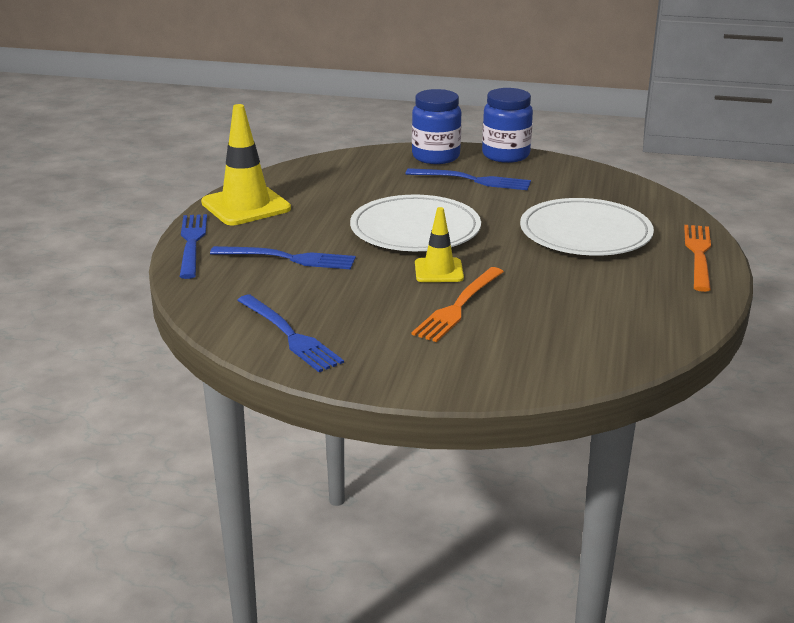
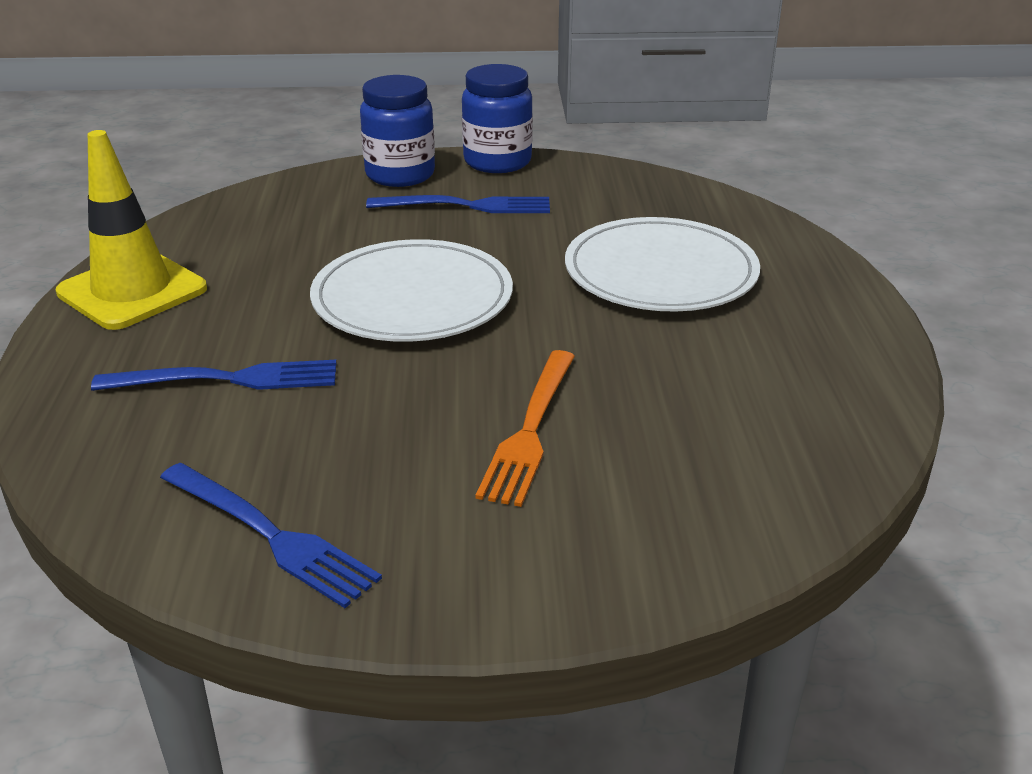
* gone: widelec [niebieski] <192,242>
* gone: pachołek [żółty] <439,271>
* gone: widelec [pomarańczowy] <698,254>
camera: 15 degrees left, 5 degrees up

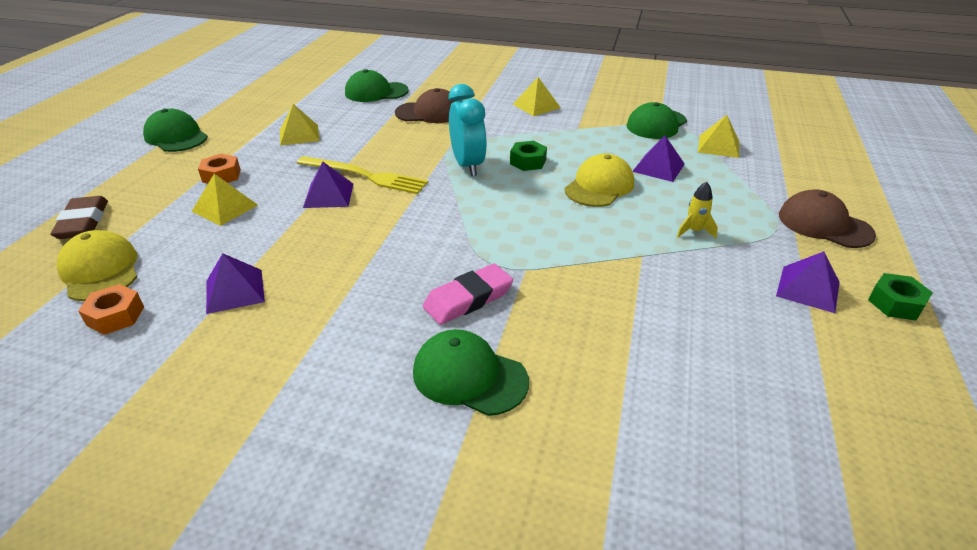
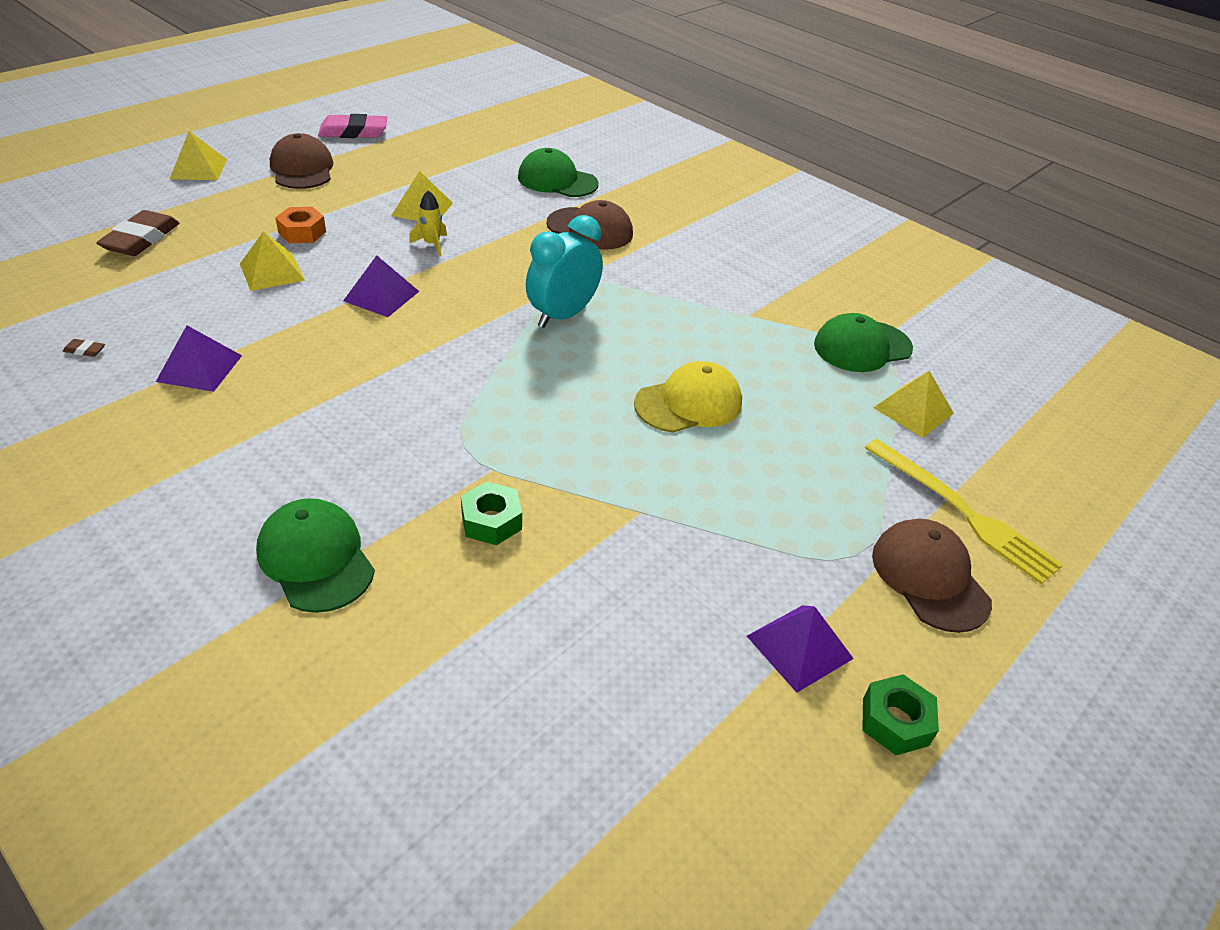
* gone: czapka [żółty] <100,270>
* swapped: nakrętka [pomarańczowy] <115,316> to gumka do mazania [brązowy] <85,350>
* repainted: czapka [zielony] <176,137> to czapka [brązowy] <302,169>
* shifted: widelec [żółty] <365,176> to <963,512>
* shifted: gumka do mazania [różowy] <468,299> to <353,132>
* rotated: budzik [turkusowy] <467,165> = <563,315> 150 degrees counterclockwise
* shifted: nakrętka [zielony] <528,162> to <491,521>
* shifted: piramida [żółty] <536,106> to <198,169>
* gone: piramida [fioletowy] <658,167>
* shifted: rakieta [żółty] <694,231> to <432,244>
camera: 25 degrees right, 5 degrees up

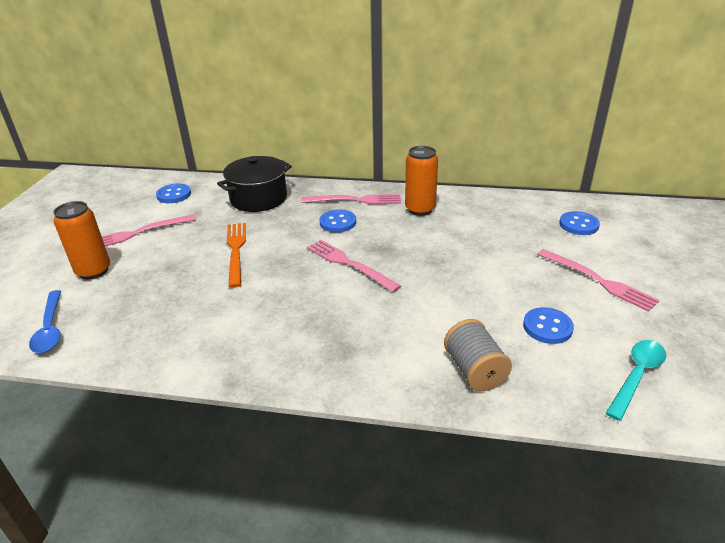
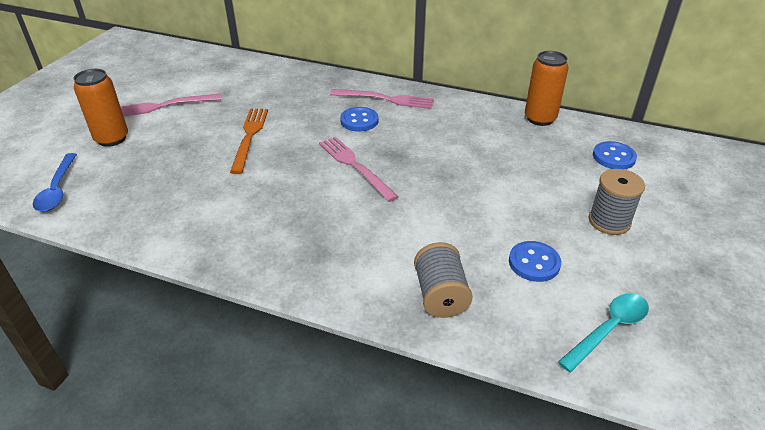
* gone: guzik [niebieski] <174,195>
* gone: garnek [czarny] <258,199>
* shifted: puszka [pomarańczowy] <420,209> to <540,119>
* swapped: widelec [różowy] <597,280> to szpulka [szary] <609,221>
camera: 10 degrees right, 5 degrees up

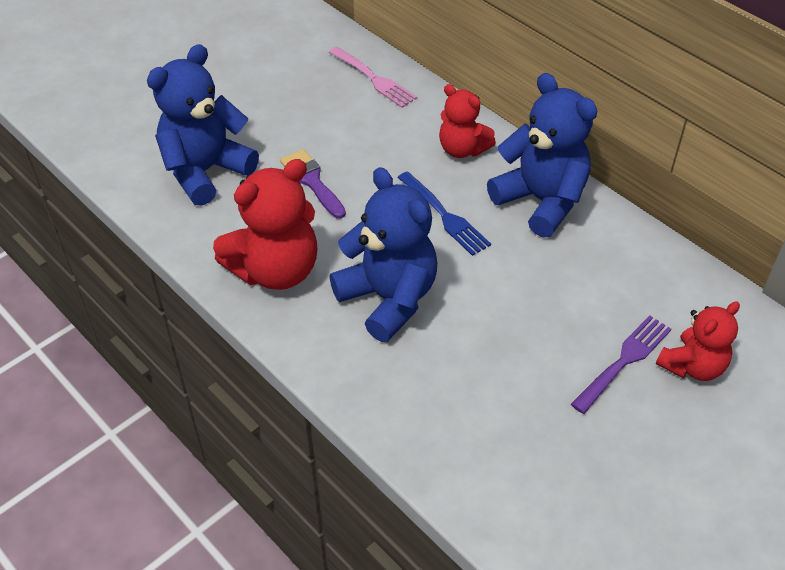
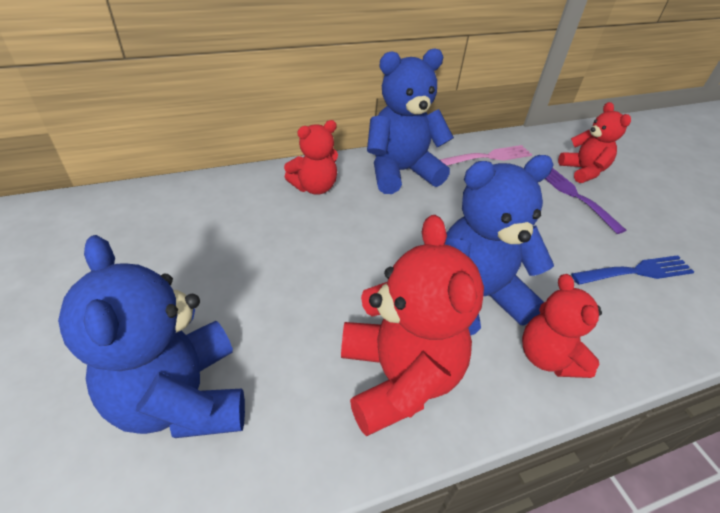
* gone: pędzel [fioletowy] <312,181>
* shifted: widelec [różowy] <374,79> to <489,157>
* shifted: widelec [niebieski] <445,216> to <636,271>
* new: miś [czerwony] <548,357>
camera: 70 degrees left, 5 degrees down

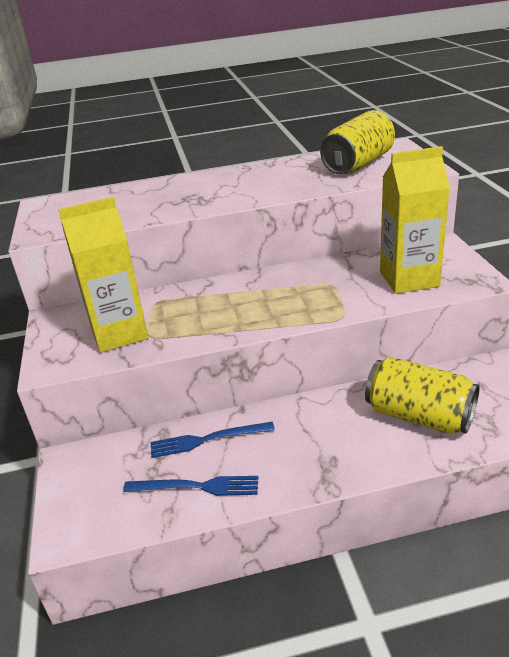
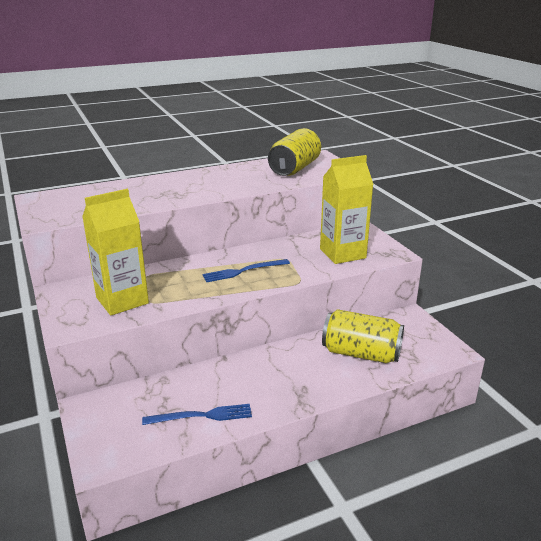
* shifted: widelec [niebieski] <207,440> to <243,271>
camera: 15 degrees left, 5 degrees down

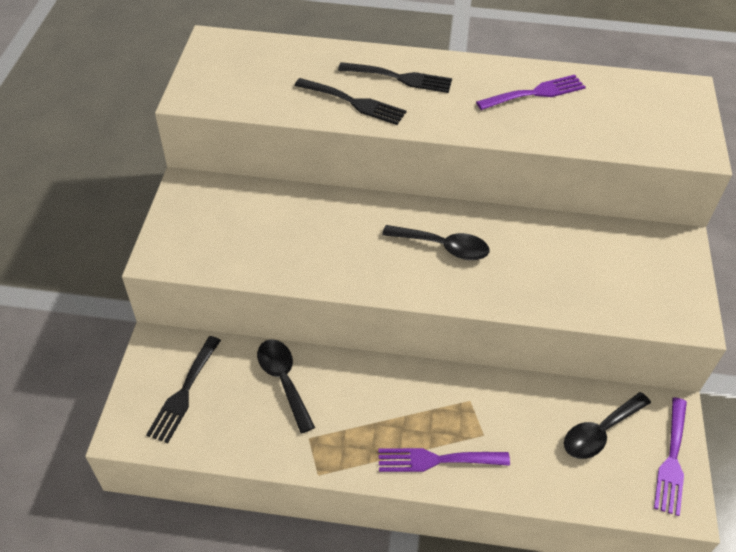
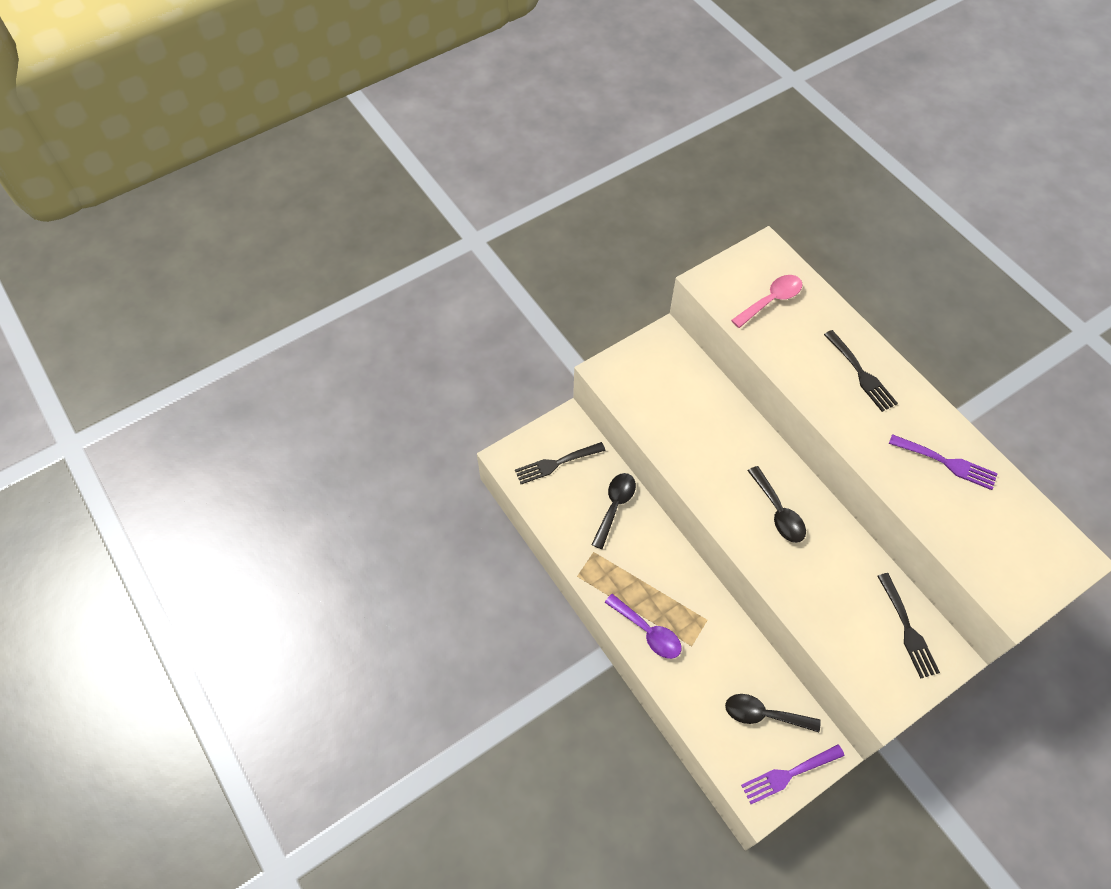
* shifted: widelec [czarny] <354,102> to <908,629>
* swapped: widelec [fioletowy] <436,460> to łyżka [fioletowy] <648,632>
* new: łyżka [różowy] <771,300>
camera: 50 degrees right, 10 degrees up

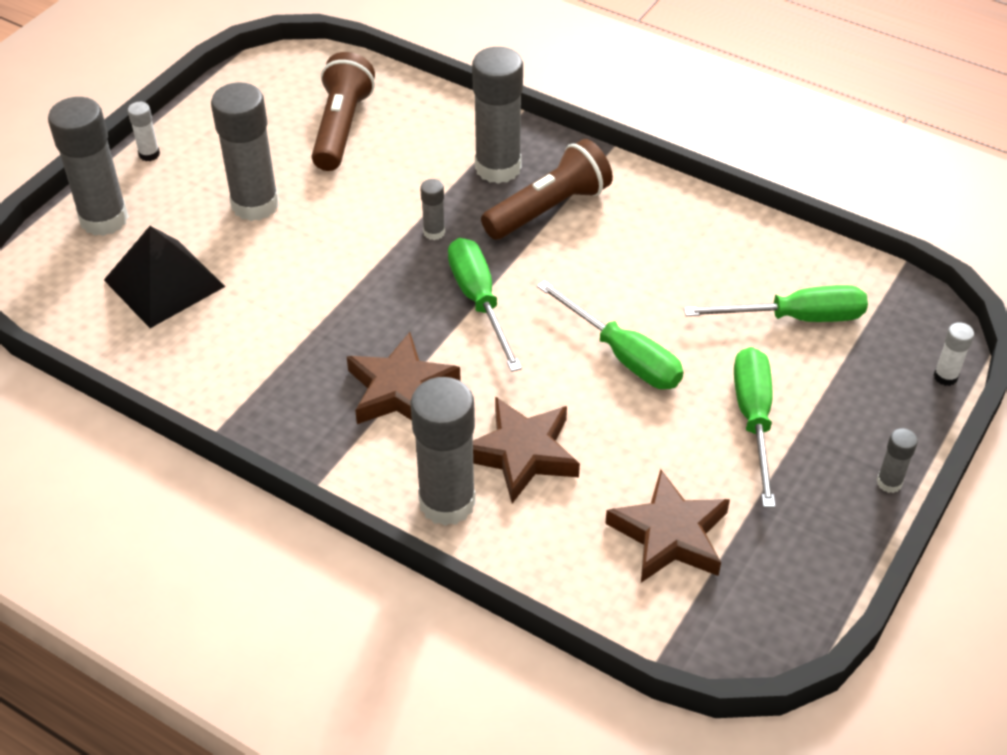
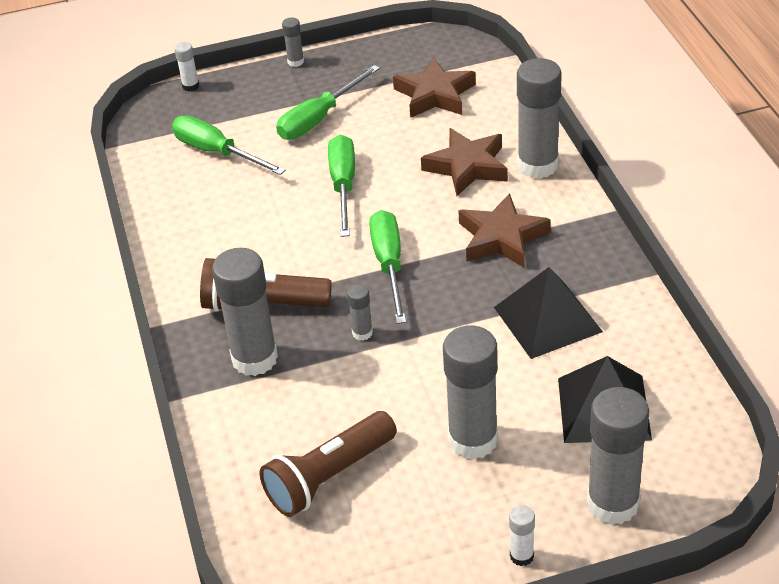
* rotated: śrubokręt [zielony] <479,301> = <389,265> 150 degrees clockwise
* new: piramida [czarny] <548,319>
camera: 135 degrees left, 5 degrees down

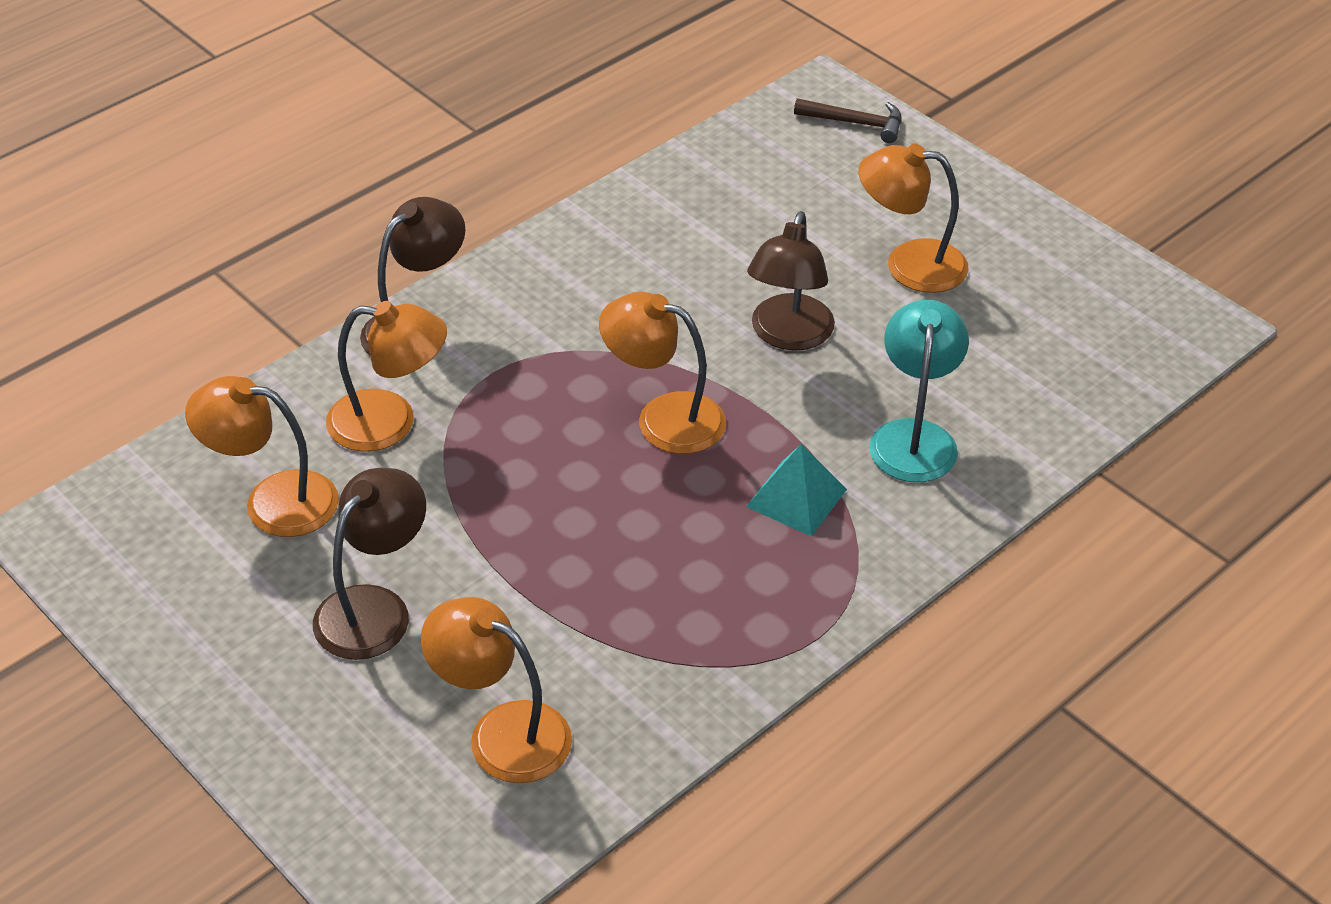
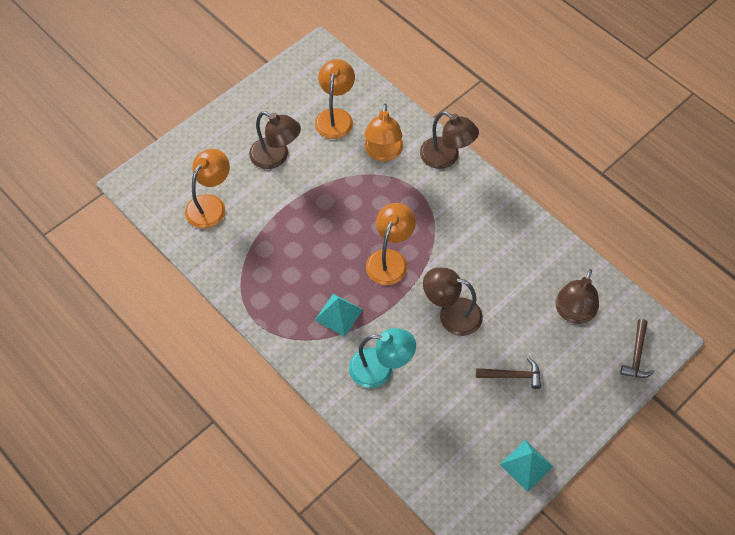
* swapped: lampka [pomarańczowy] <909,264> to młotek [brązowy] <513,375>
* new: piramida [turkusowy] <526,465>
* new: lampka [brązowy] <573,313>
camera: 90 degrees right, 15 degrees up

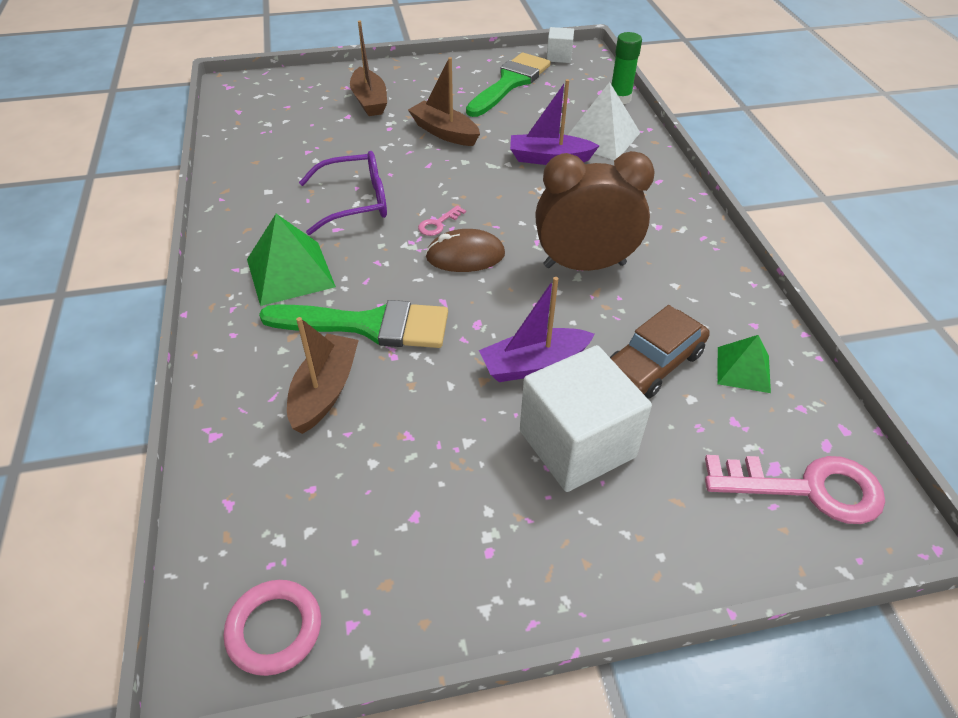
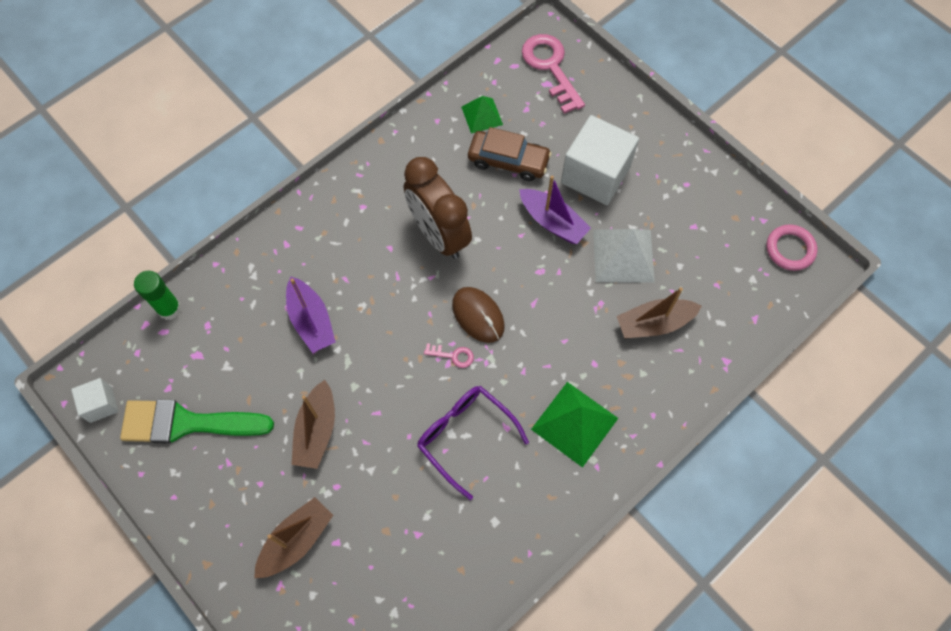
* gone: pędzel [zielony] <368,325>
* shifted: piramida [biały] <601,137> to <623,255>
camera: 120 degrees left, 20 degrees up

